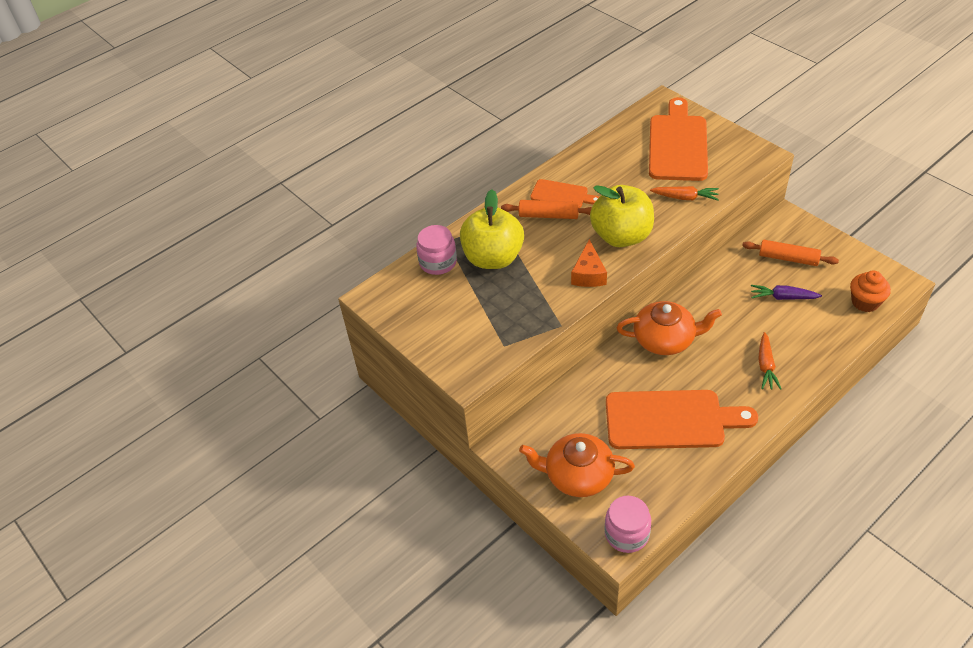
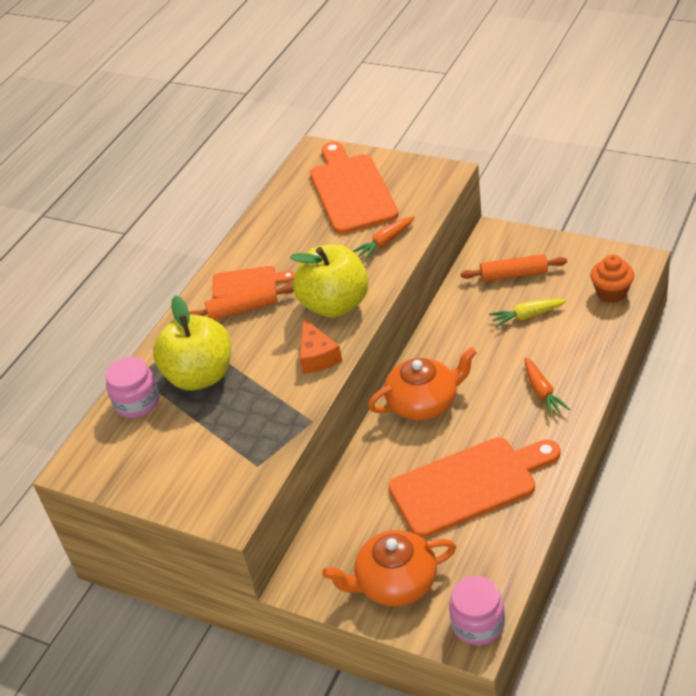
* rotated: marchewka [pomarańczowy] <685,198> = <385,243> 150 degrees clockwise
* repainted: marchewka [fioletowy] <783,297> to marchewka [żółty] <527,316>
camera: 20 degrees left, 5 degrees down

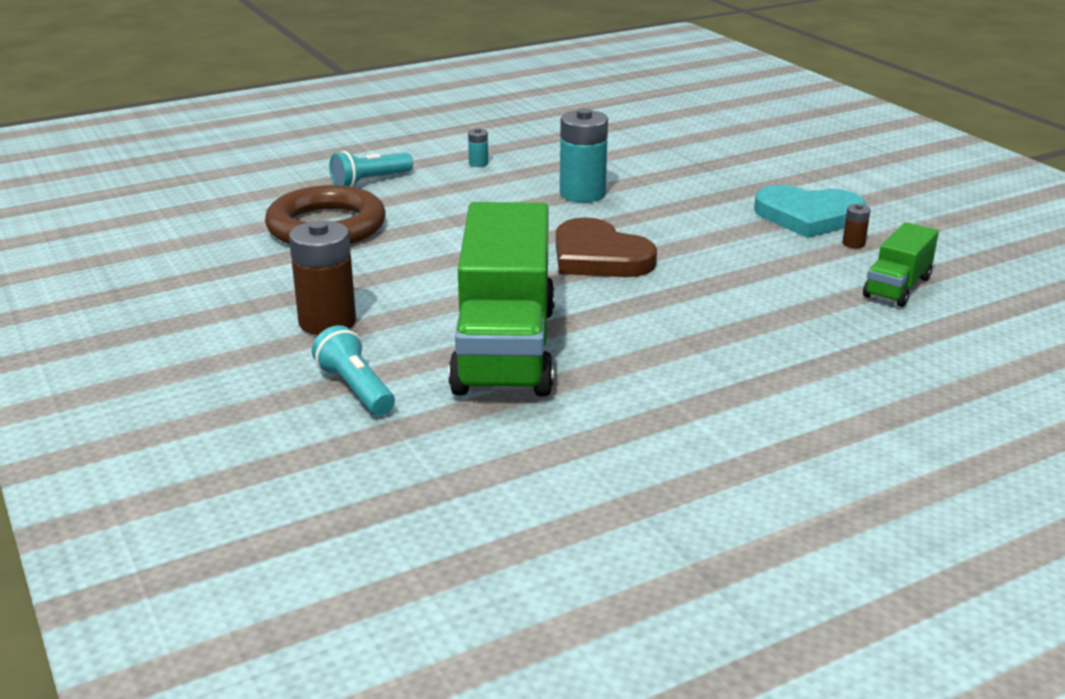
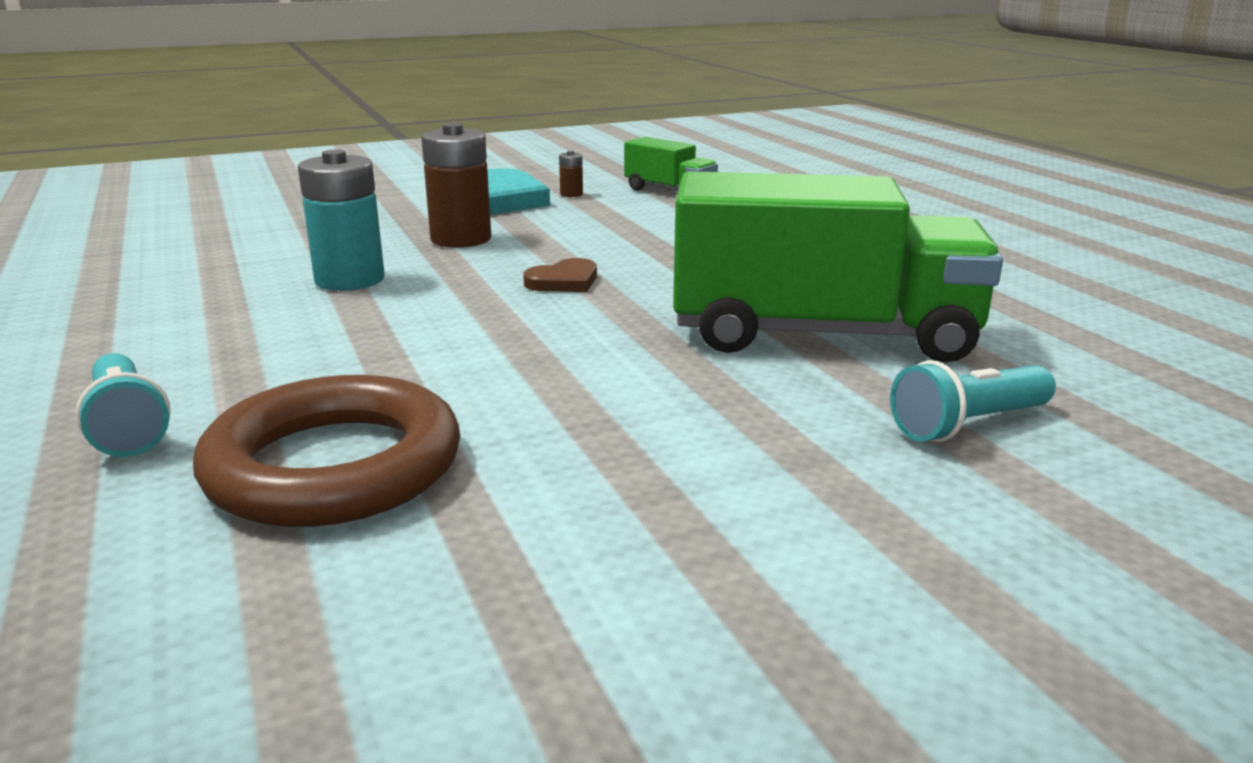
* shifted: bateria [brązowy] <327,322> to <461,239>
* gone: bateria [turkusowy] <478,163>
* scaled: serce [brązowy] <599,257> = <564,281> x0.52
camera: 85 degrees left, 5 degrees down

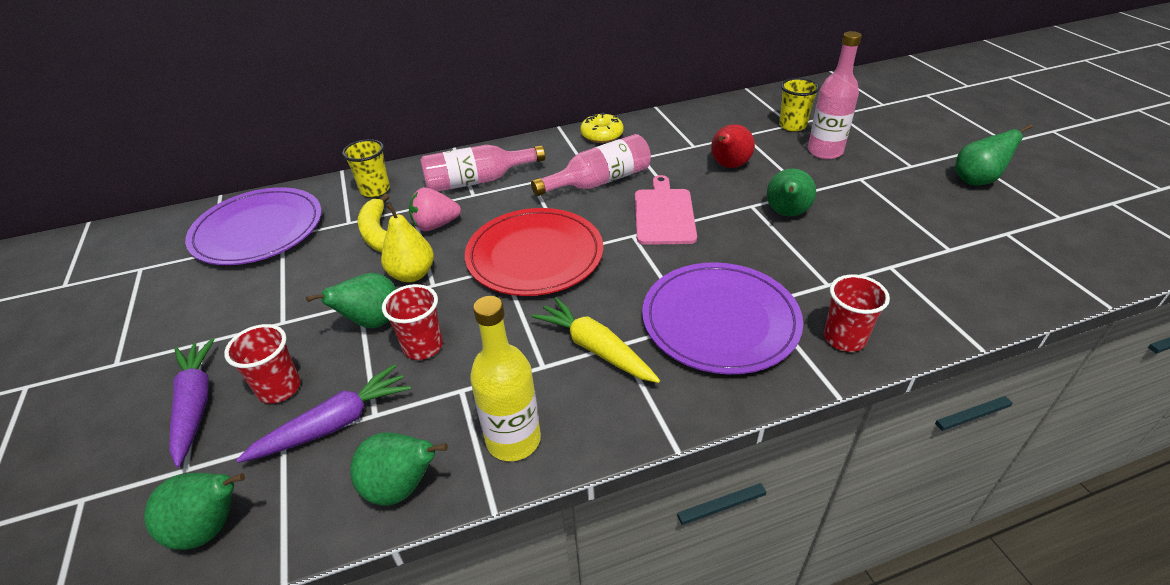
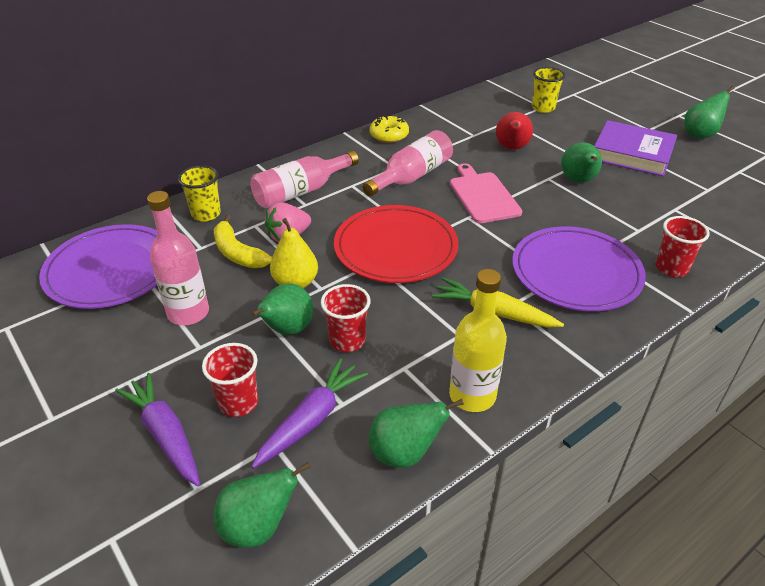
* shifted: butelka [różowy] <825,151> to <188,313>
* new: książka [fioletowy] <632,153>
camera: 20 degrees left, 0 degrees up

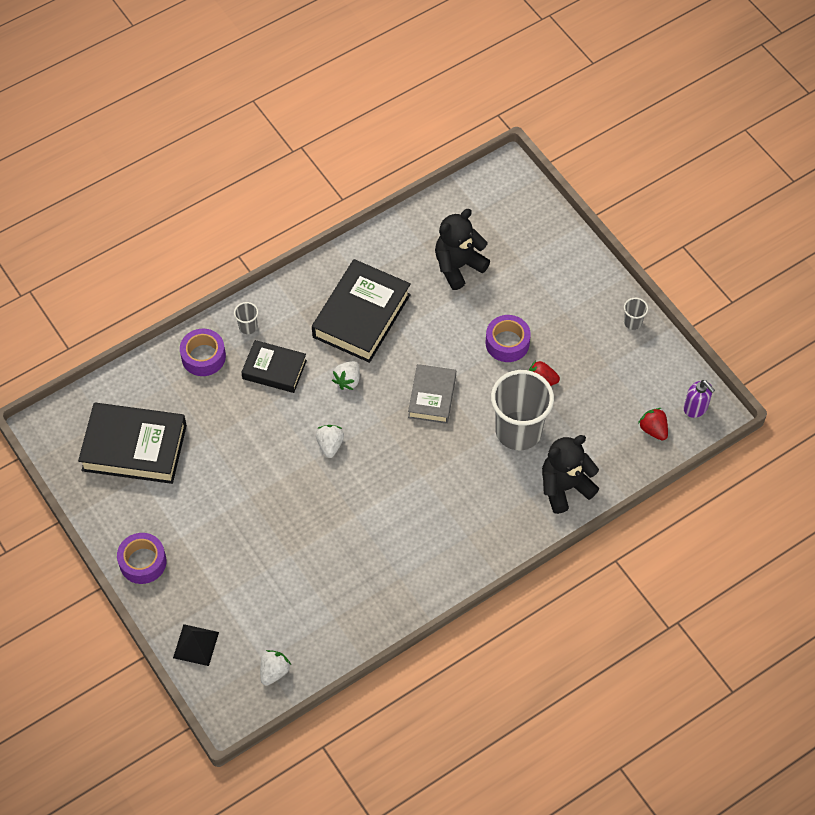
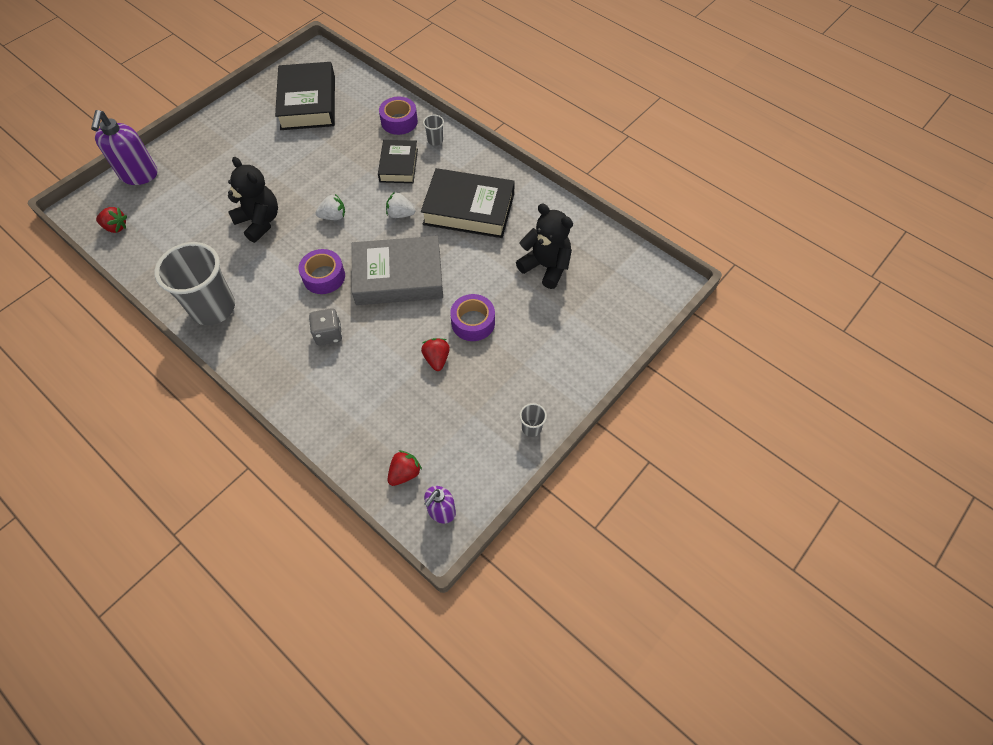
* shifted: taśma klejąca [fioletowy] <143,562> to <324,276>
* swapped: piramida [czarny] <196,645> to dozownik mydła [fioletowy] <139,175>
* repainted: truskawka [biały] <274,671> to truskawka [czerwony] <116,227>
* scaled: książka [szary] <432,397> = <398,276> x1.66
* shifted: szklanka [szary] <518,431> to <213,308>
* shifted: miś [czarny] <565,487> to <259,222>
* new: kostka do gry [szary] <328,334>
camera: 75 degrees right, 0 degrees up

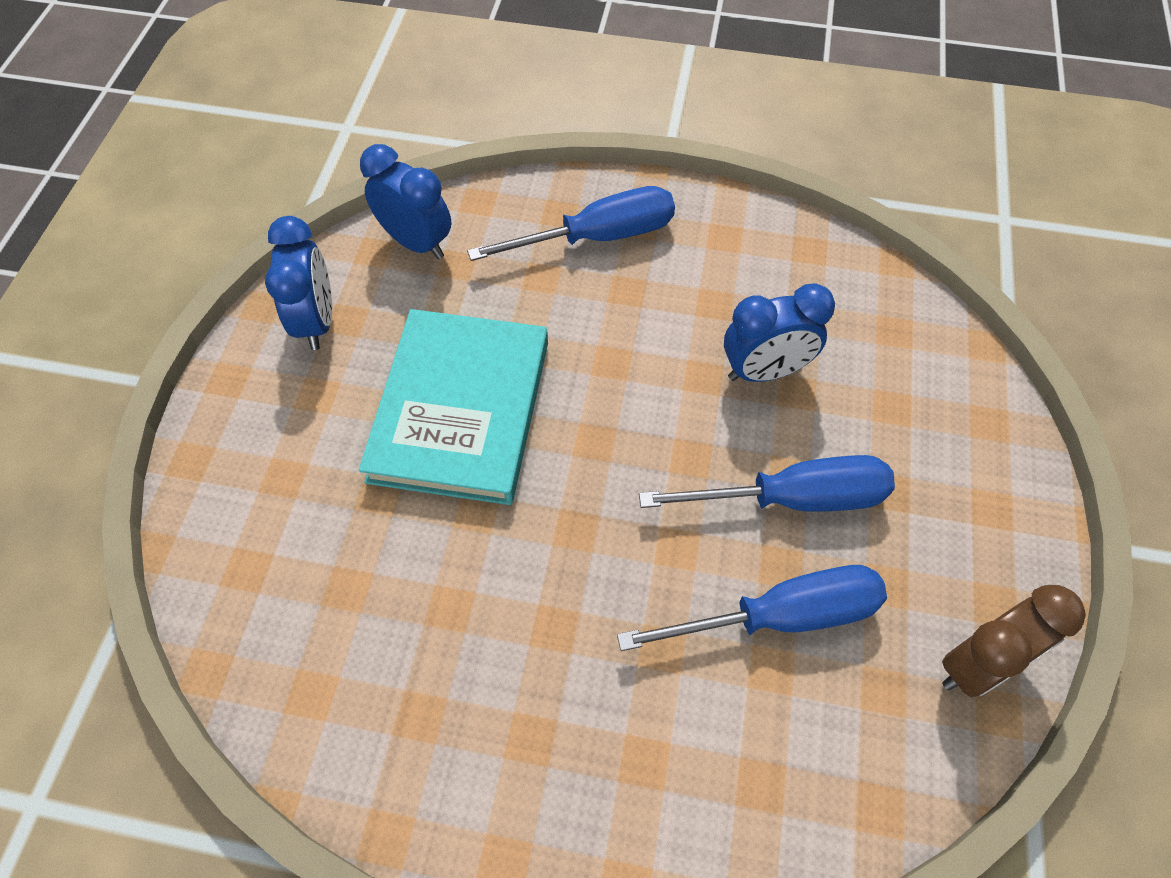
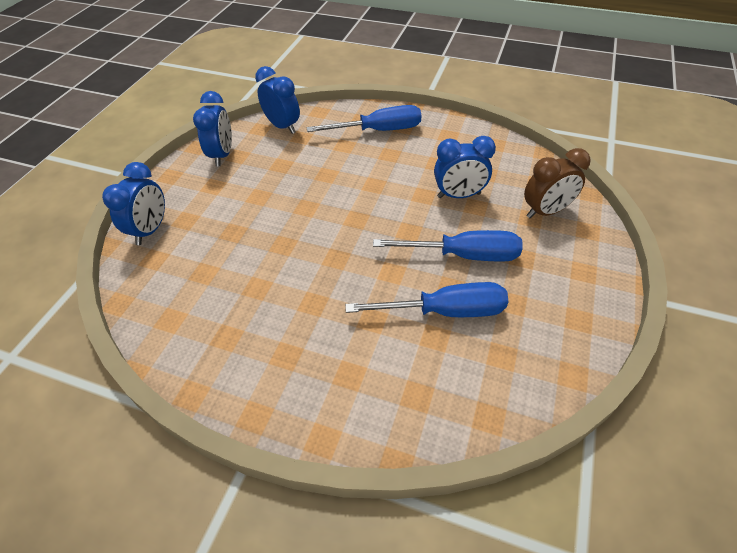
* gone: książka [turkusowy] <461,410>
* shifted: budzik [brązowy] <977,664> to <546,211>
* new: budzik [niebieski] <150,230>
camera: 10 degrees right, 10 degrees down

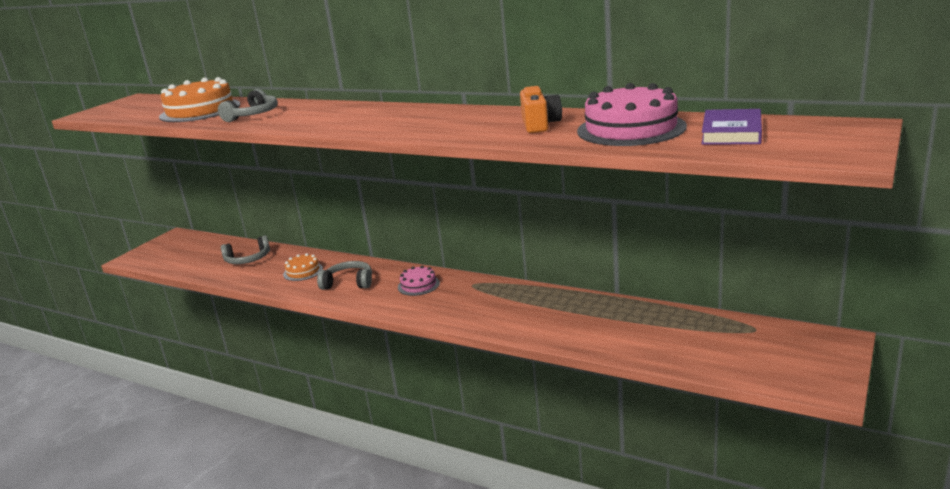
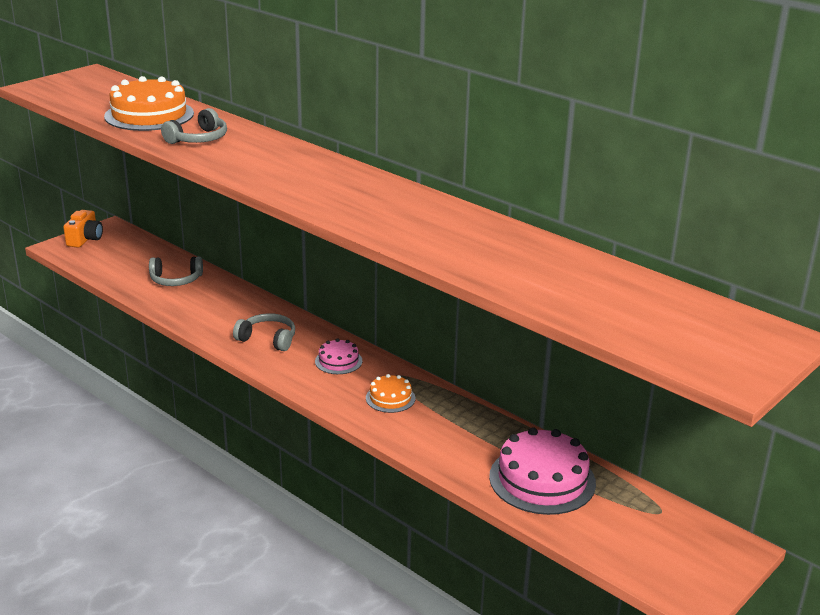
* shifted: tort [pomarańczowy] <303,271> to <390,398>
* shifted: aparat fotograficzny [pomarańczowy] <540,125> to <85,239>
* shifted: tort [różowy] <631,129> to <542,479>
* gone: książka [fioletowy] <731,132>
camera: 10 degrees right, 5 degrees up

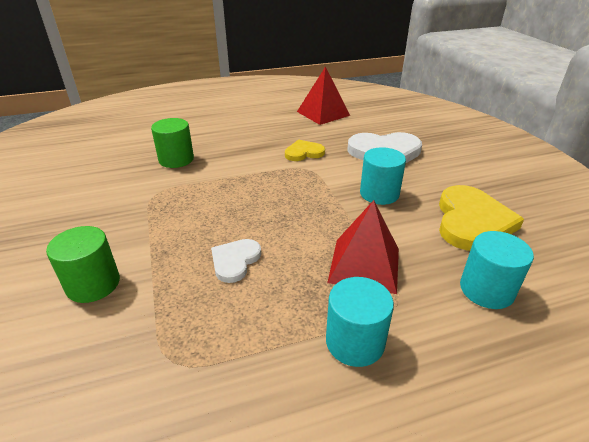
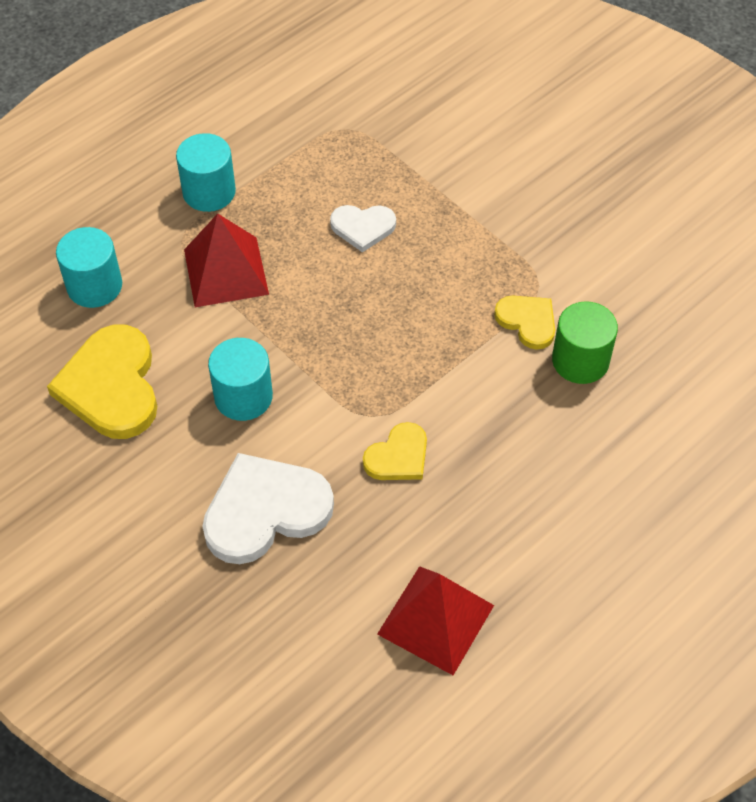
* gone: walec [zielony] <93,284>
* rotated: serce [biały] <235,261> = <363,227> 90 degrees clockwise
* new: serce [żółty] <527,322>
camera: 155 degrees right, 20 degrees up

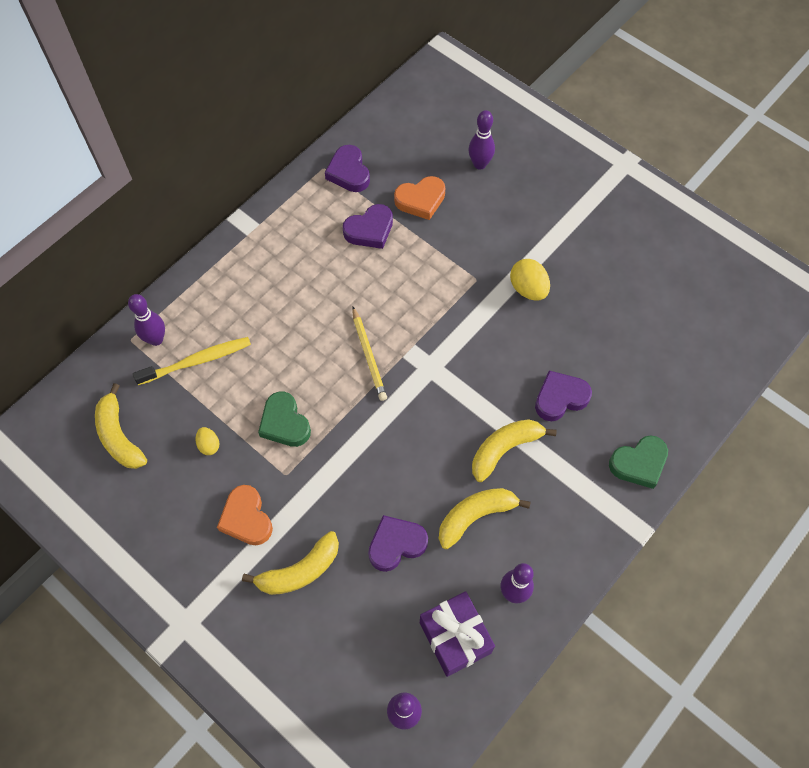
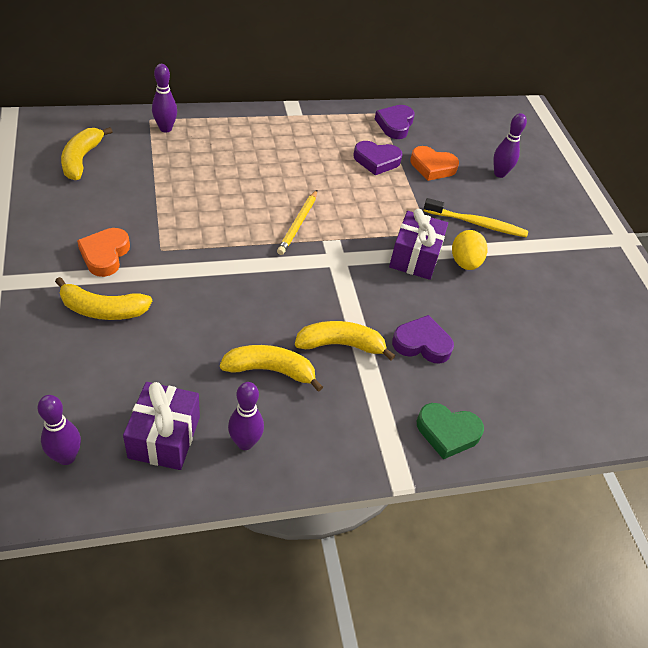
* shifted: szczoteczka do zębów [żółty] <197,361> to <477,223>
* gone: jajko [żółty] <209,445>
* gone: serce [zielony] <284,423>
* gone: serce [fioletowy] <396,544>
* new: prezent [fioletowy] <415,257>
camera: 30 degrees right, 15 degrees down

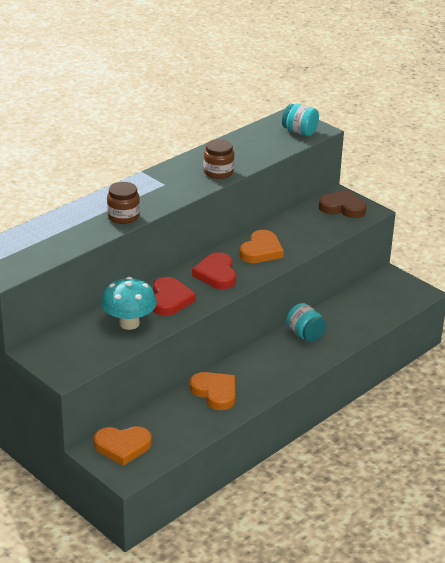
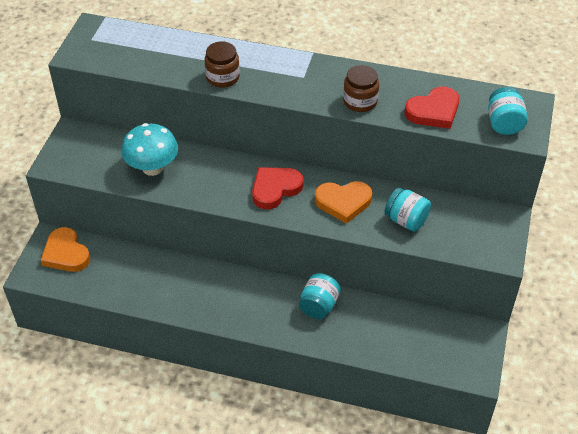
* shifted: serce [czerwony] <170,300> to <433,111>
* gone: serce [pomarańczowy] <215,392>
* gone: serce [brązowy] <342,207>
* new: słoik [turkusowy] <406,220>
camera: 60 degrees right, 15 degrees up

